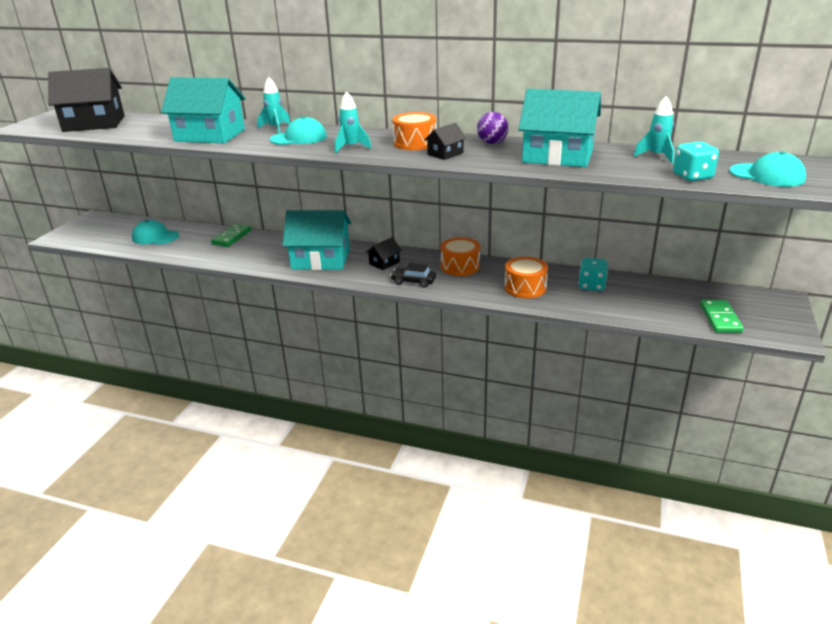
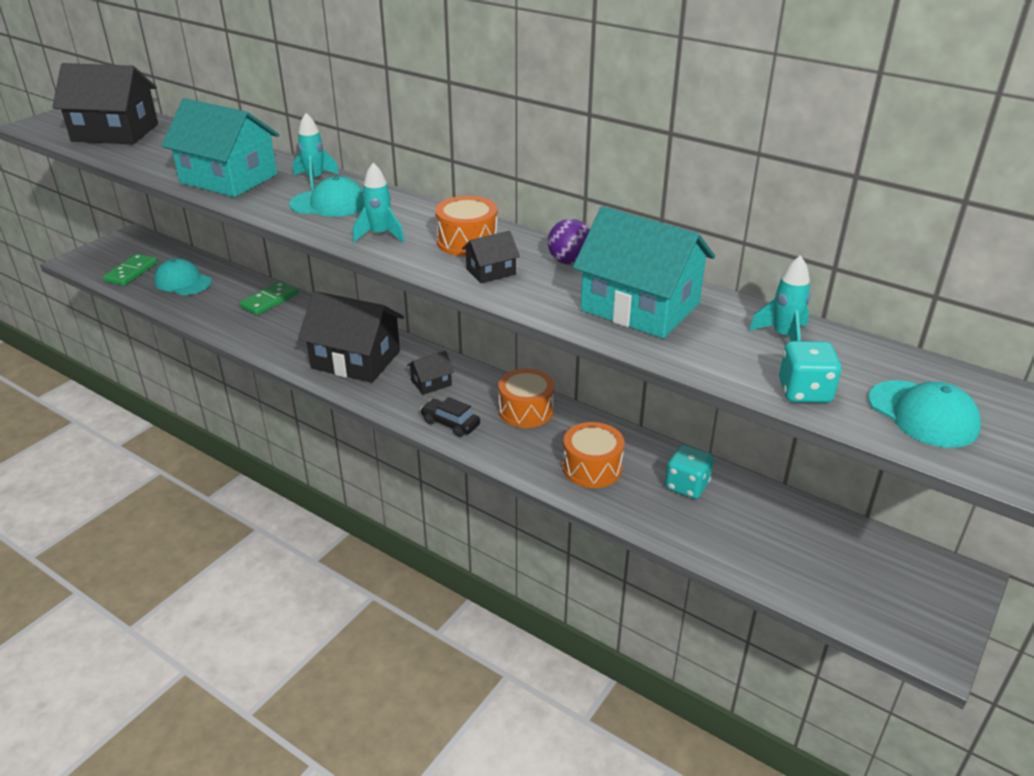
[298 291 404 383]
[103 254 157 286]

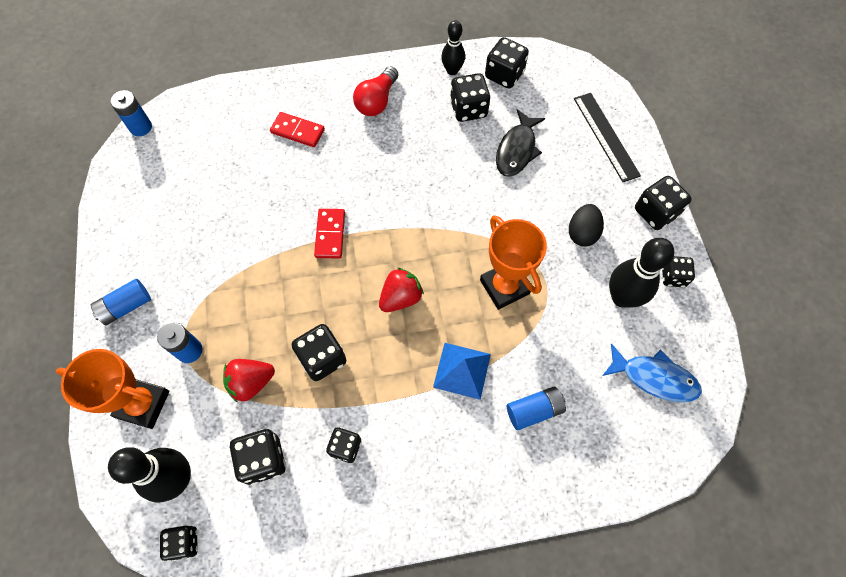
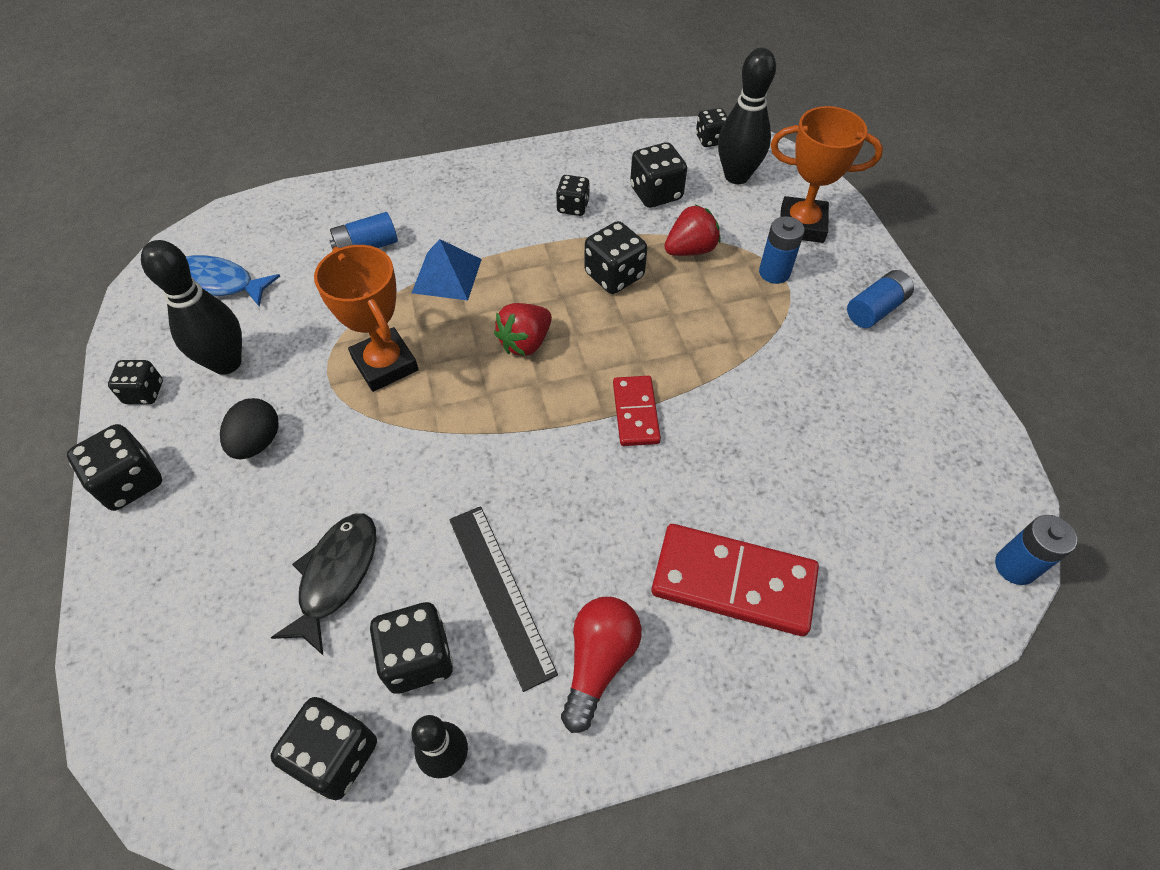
[651 524 819 636]
[449 506 558 692]

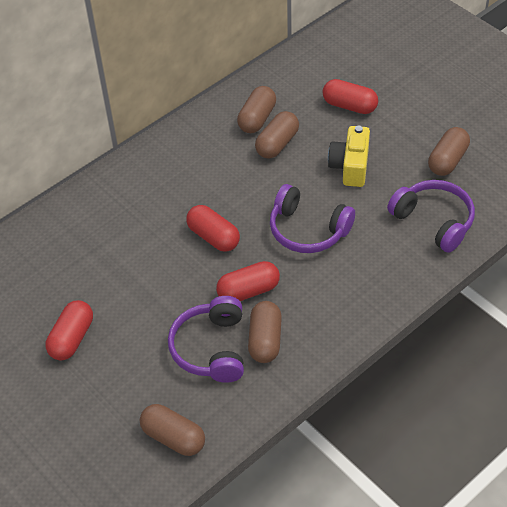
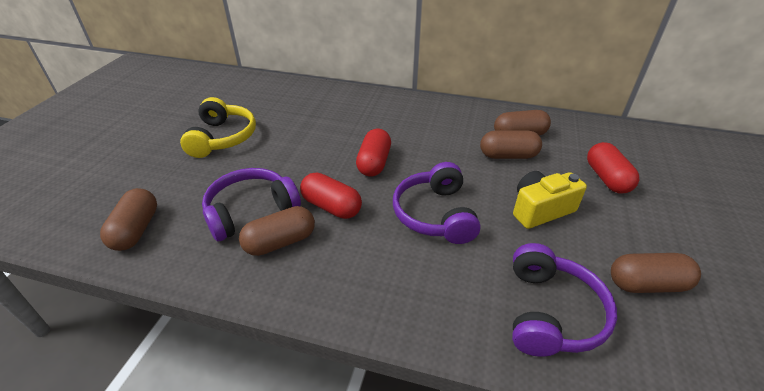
[180 97 256 158]

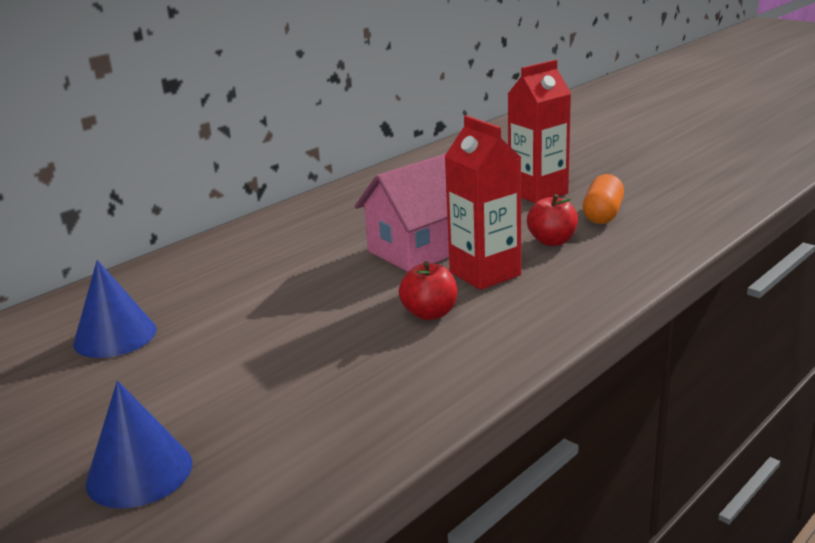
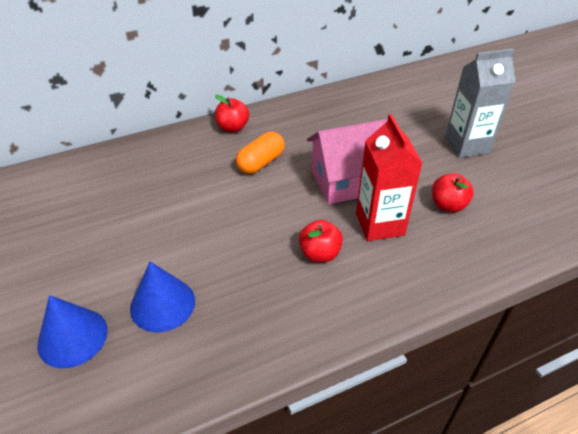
[130 261 195 333]
[445 49 516 158]
[236 132 284 174]
[215 95 249 133]

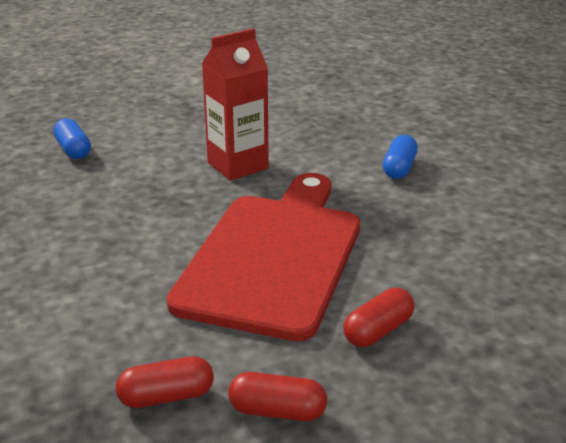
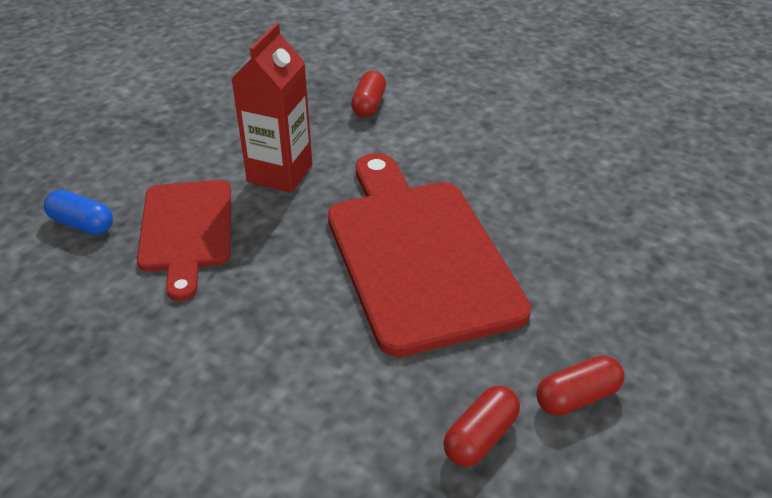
[351 71 386 117]
[383 135 418 179] (first image)
[137 180 231 301]

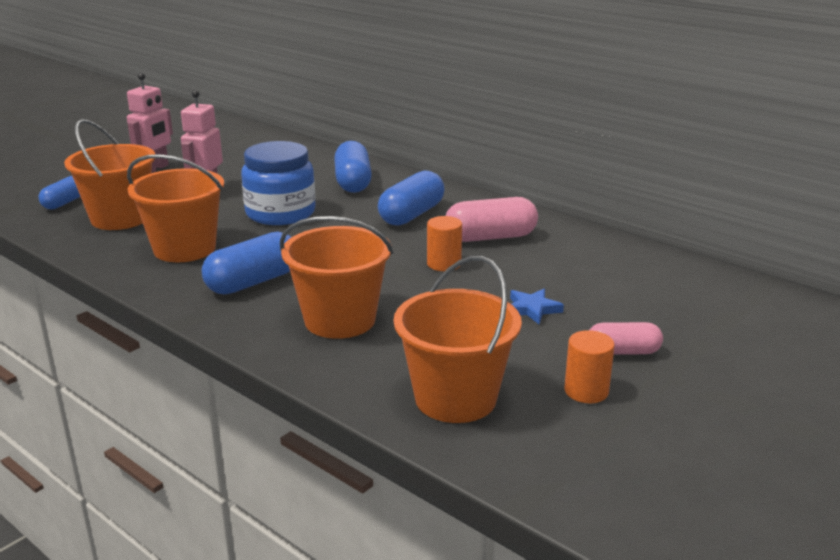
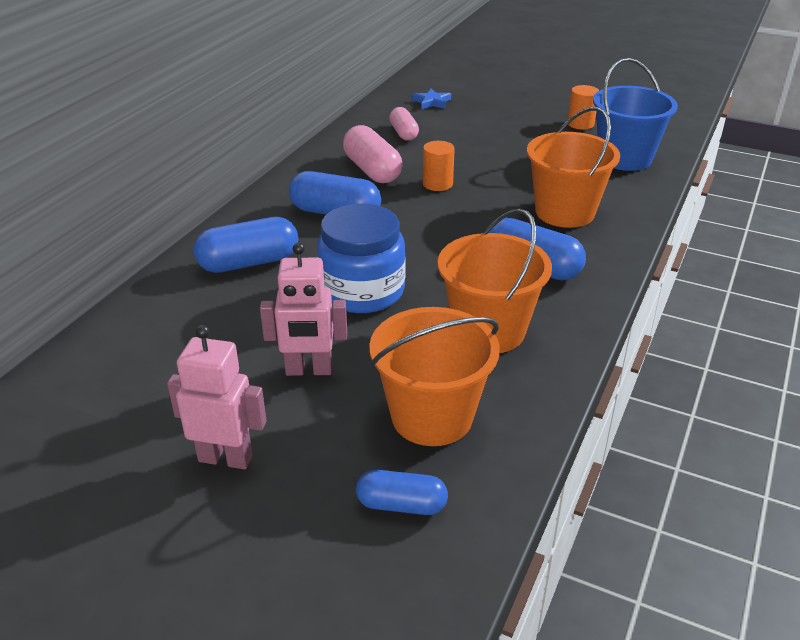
[593 58 678 171]
[412 88 451 109]
[389 107 419 141]

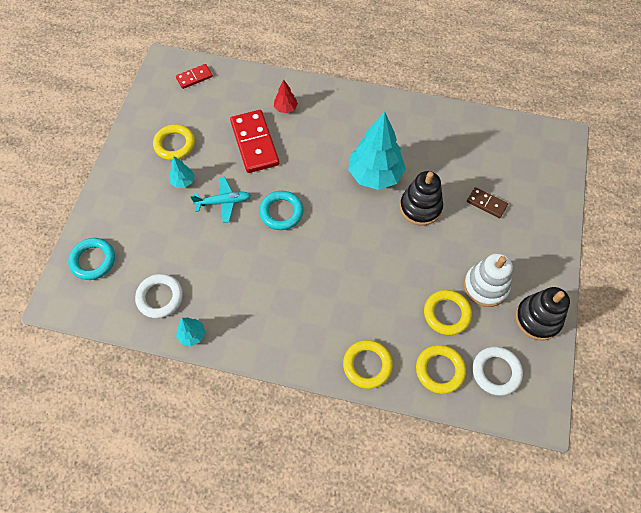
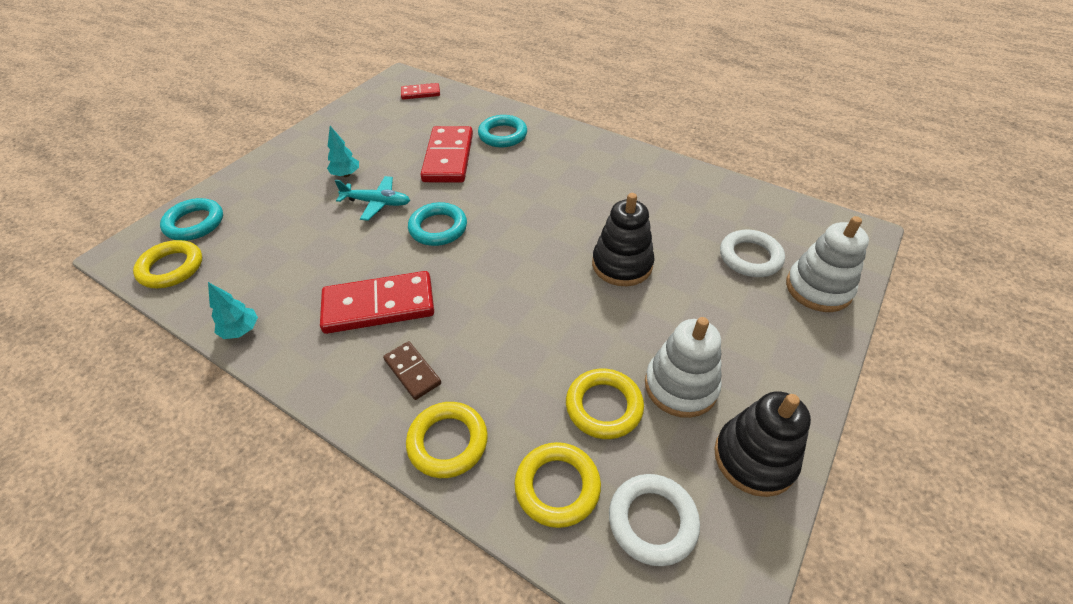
[720 230 785 277]
[133 240 202 288]
[478 115 527 147]
[348 111 406 190] (first image)
[383 341 441 400]
[320 271 434 334]
[786 216 869 312]

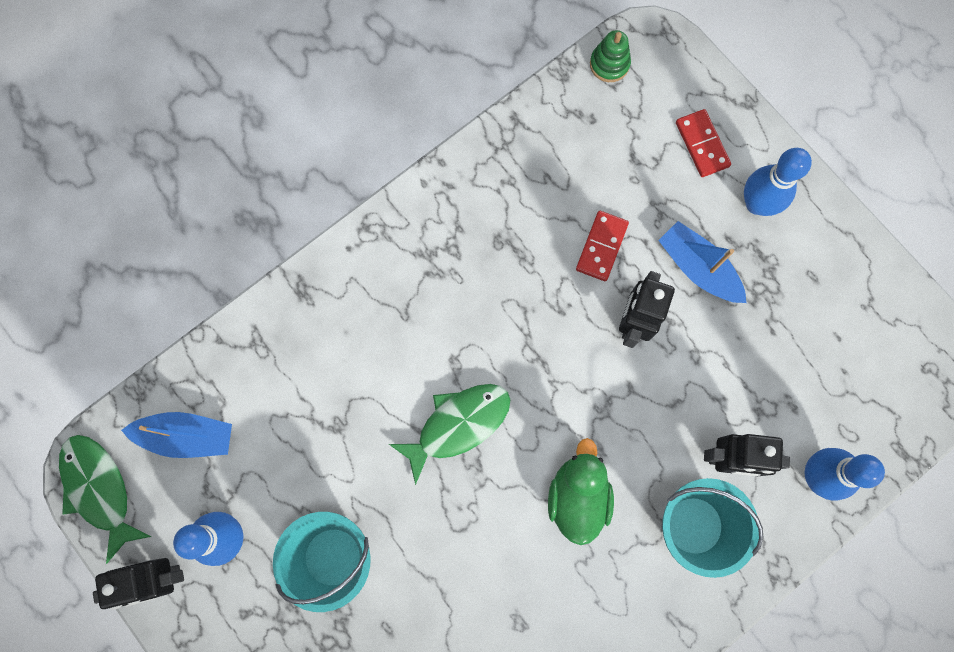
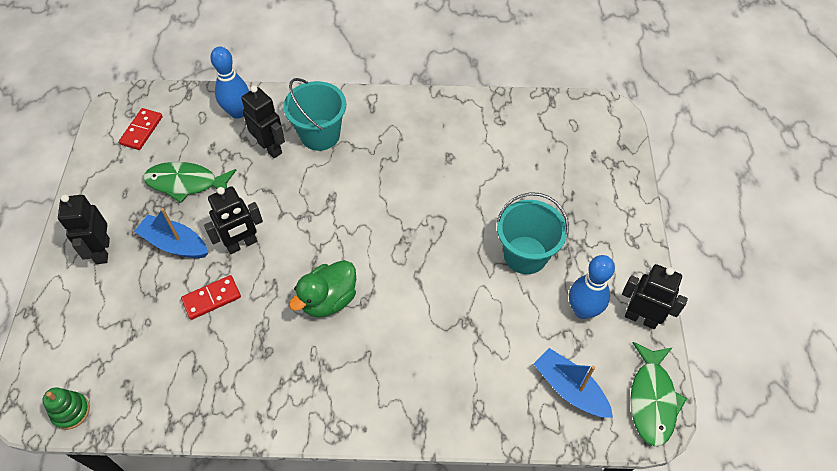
[143 162 236 203]
[289 260 356 317]
[134 208 208 258]
[119 108 163 150]
[58 194 110 264]

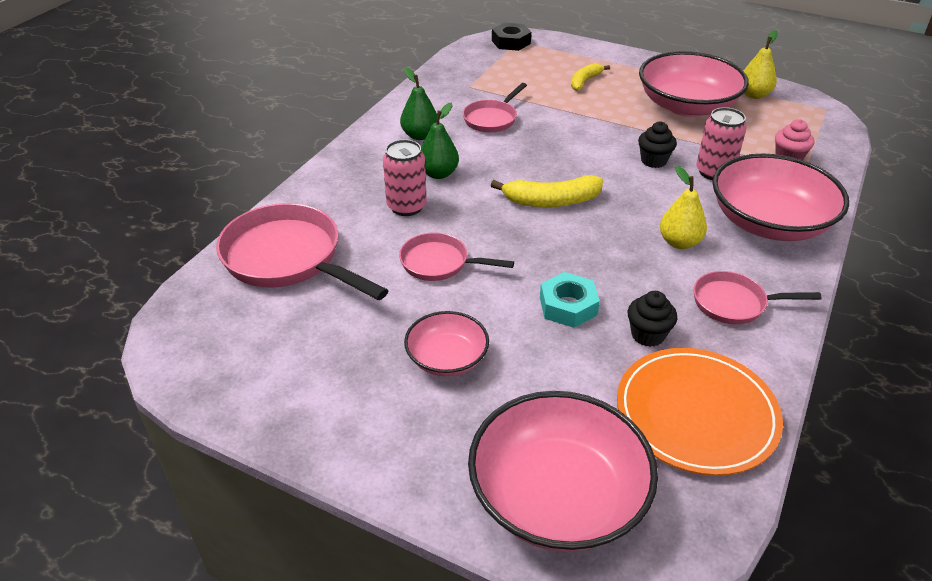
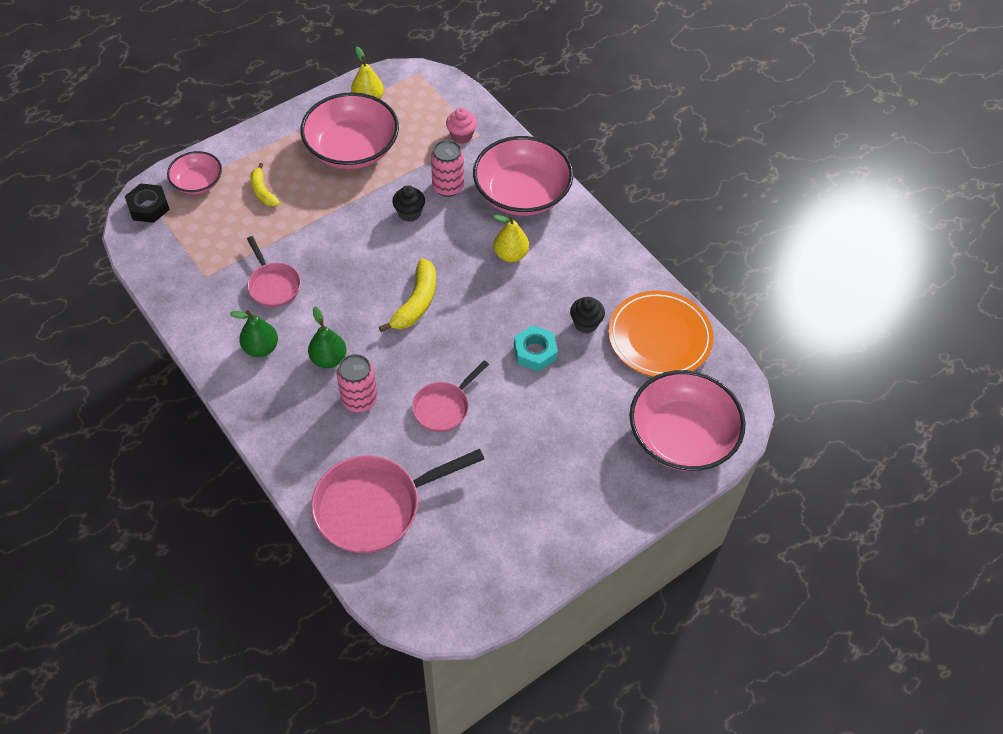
[167 151 222 194]
[693 271 822 325] (first image)

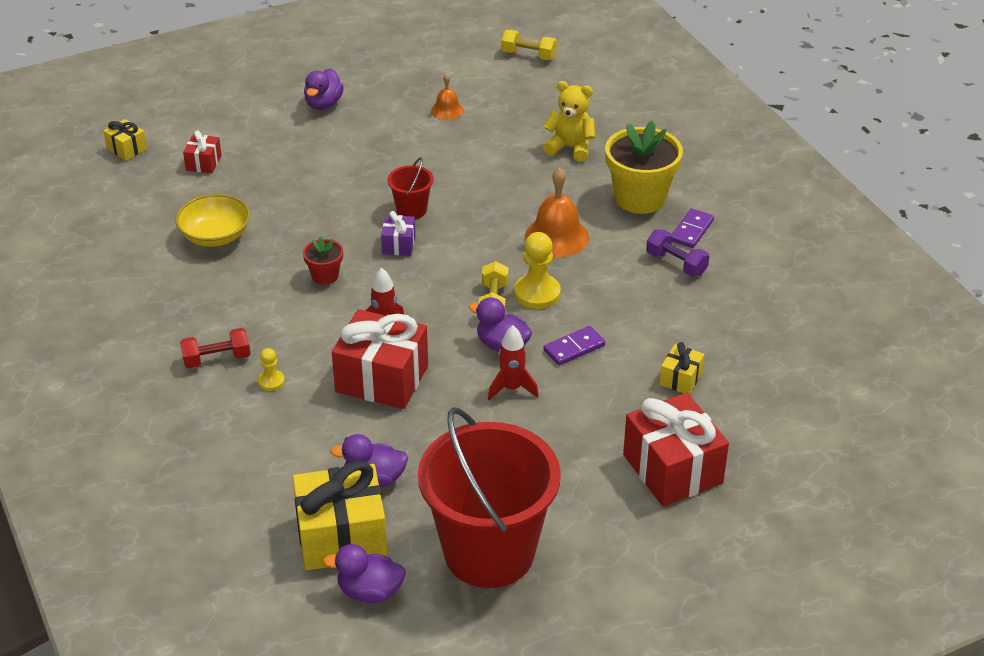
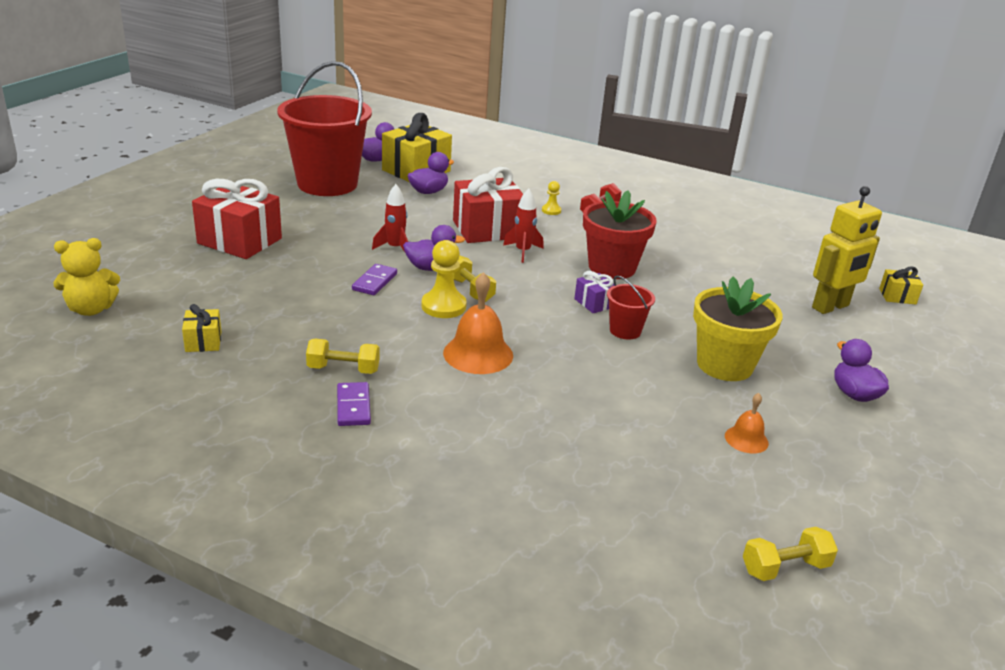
[175 194 250 247] (first image)
[812 186 882 314]
[583 190 657 279]
[53 238 120 316]
[693 277 783 381]
[306 339 380 374]
[182 304 221 352]

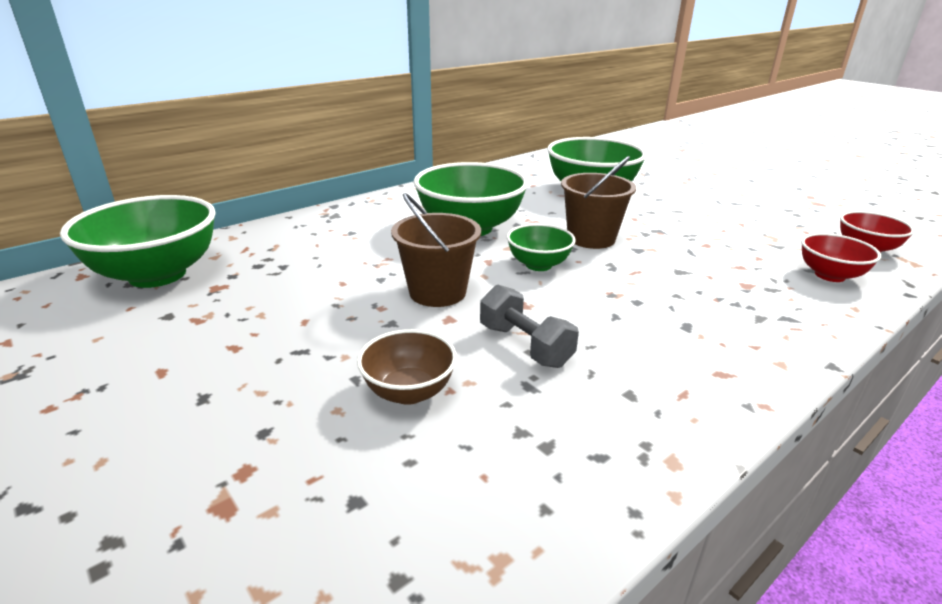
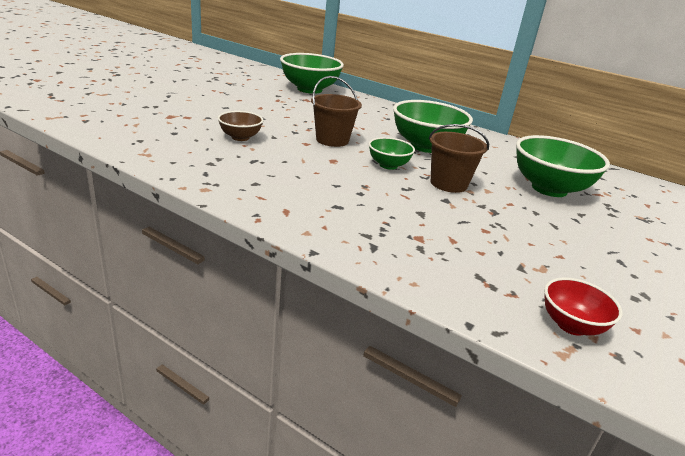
[480 285 579 368] (first image)
[801 233 881 282] (first image)

